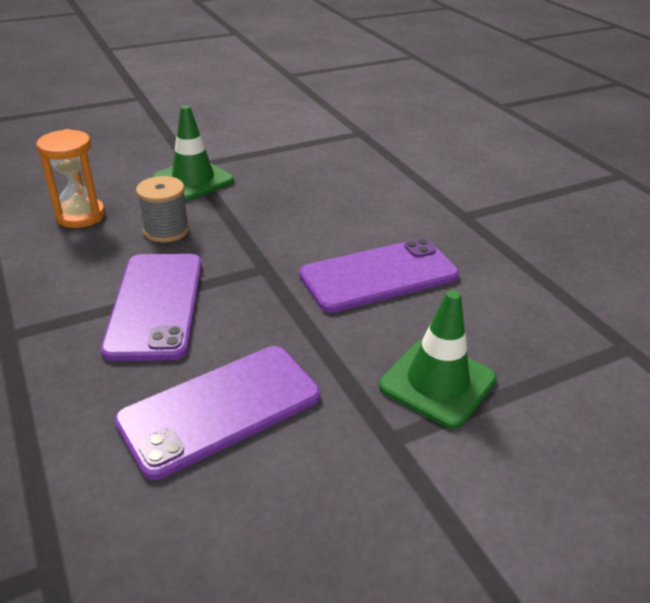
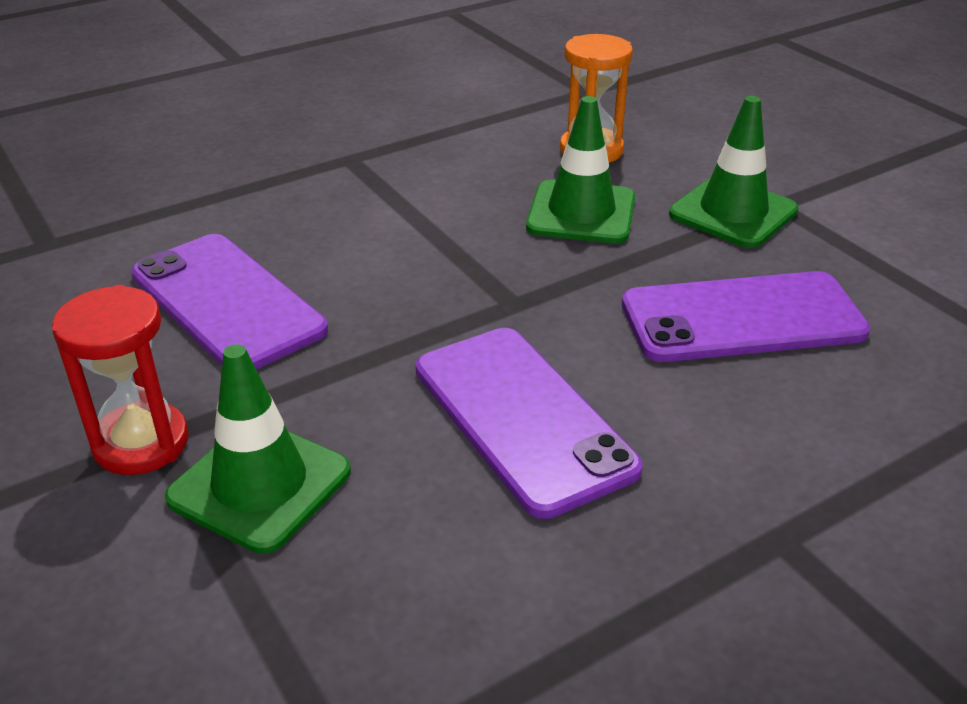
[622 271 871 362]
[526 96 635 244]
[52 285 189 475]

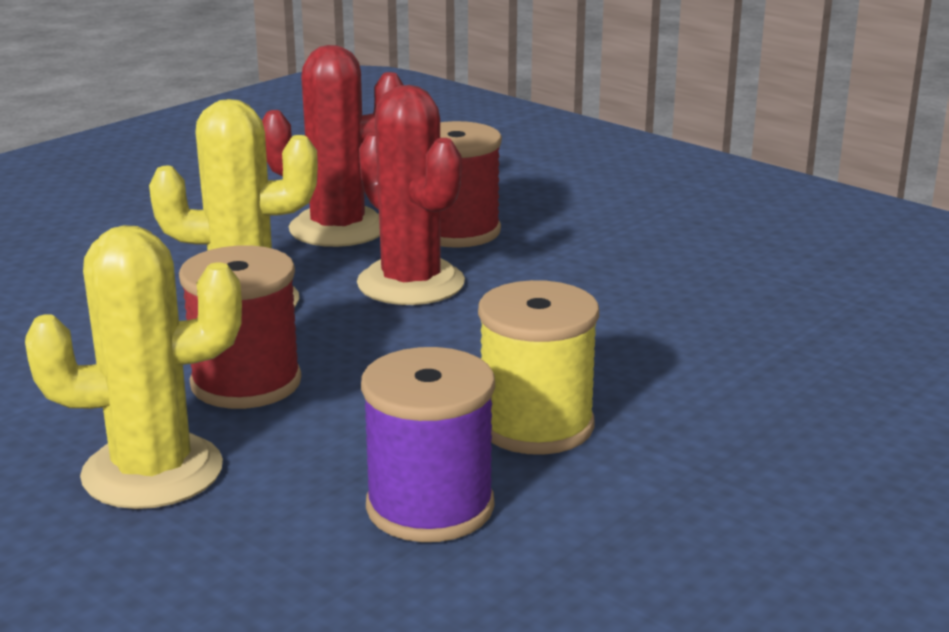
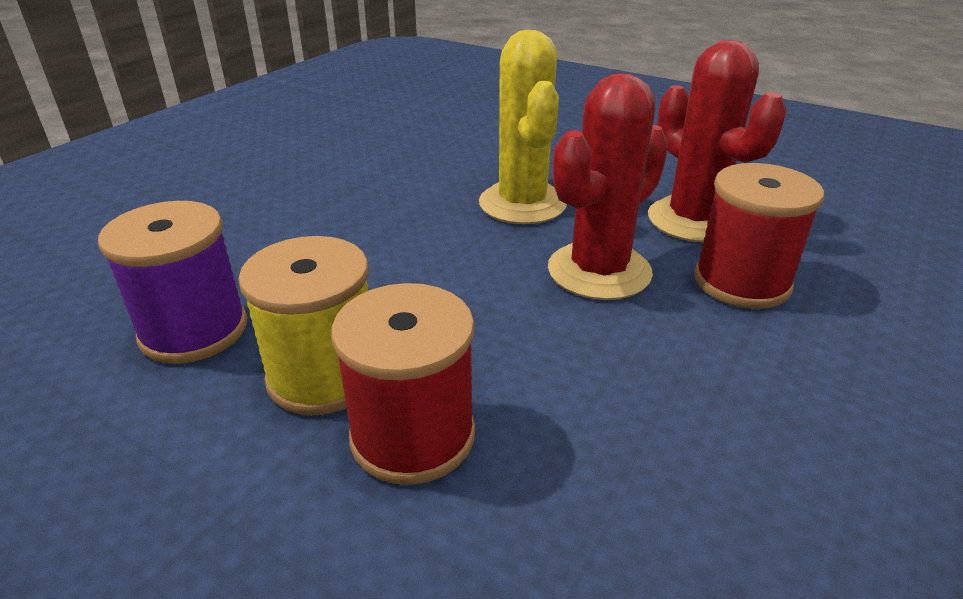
[25 225 242 509] (first image)
[331 283 475 485]

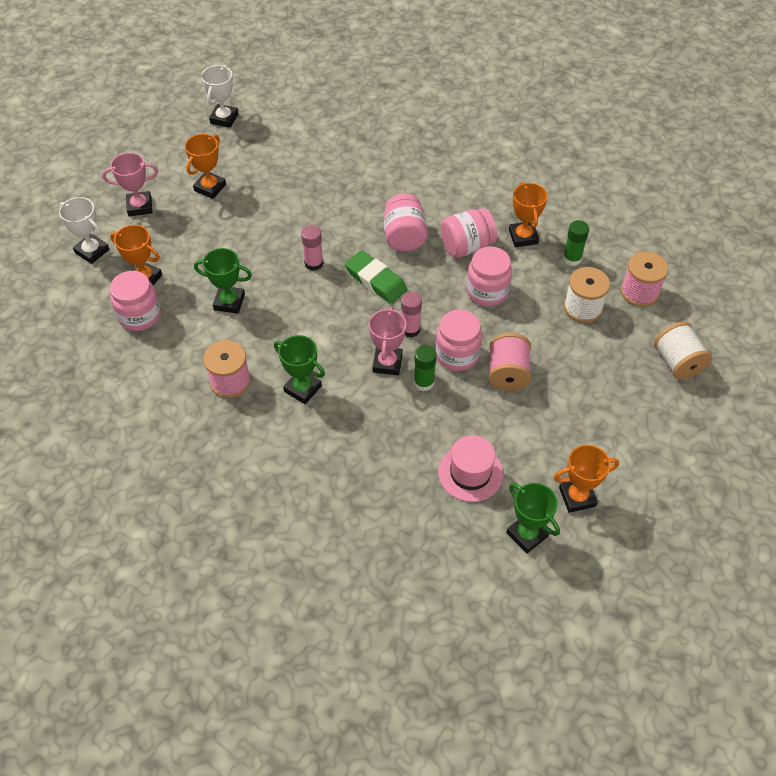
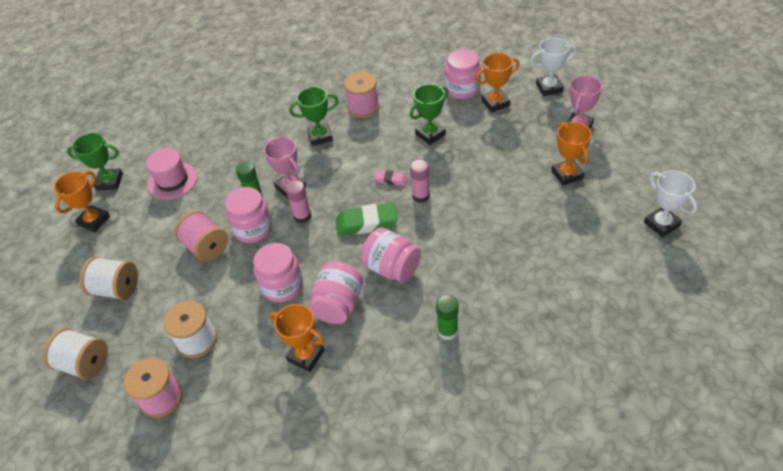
[436 295 458 340]
[80 257 138 300]
[374 170 408 186]

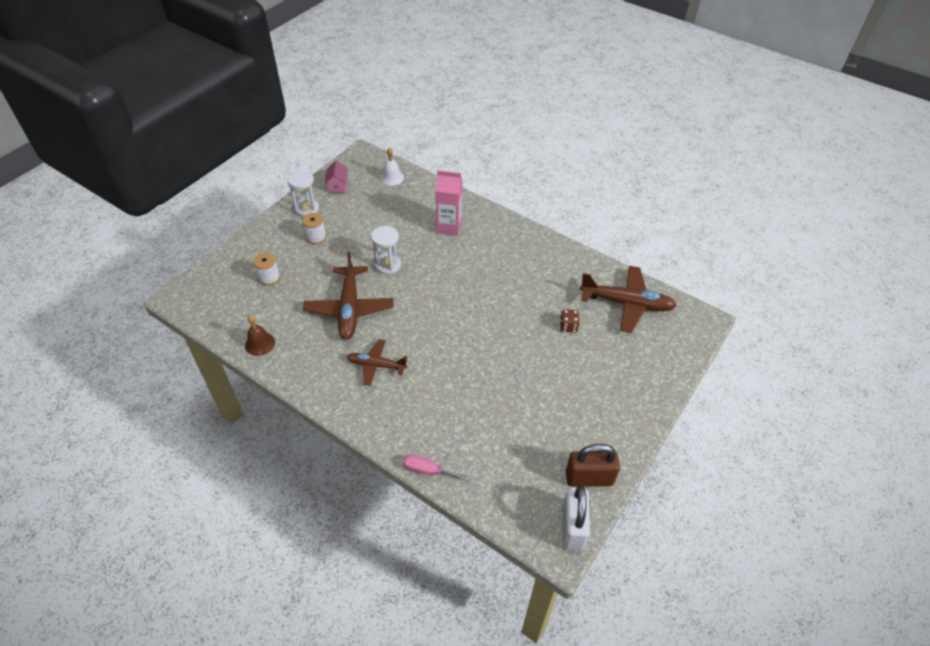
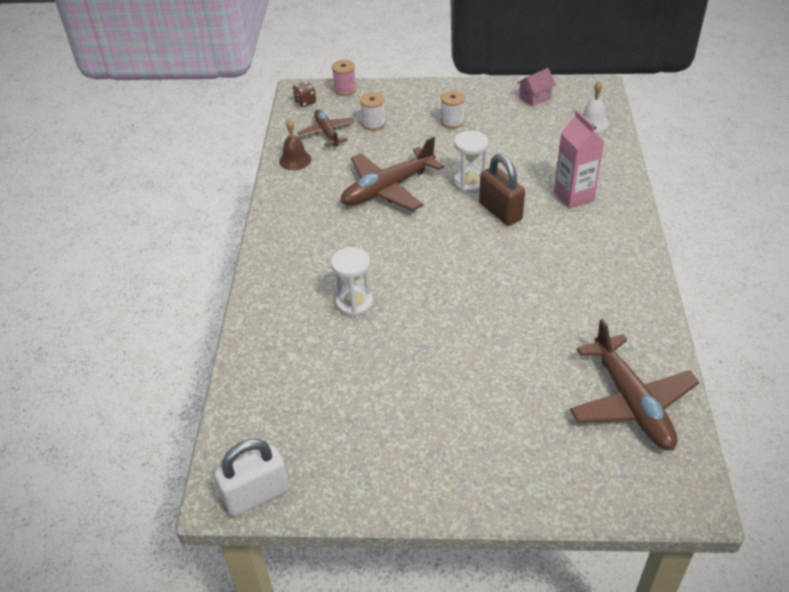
[331 247 373 317]
[298 109 355 146]
[403 454 470 481] (first image)
[293 81 316 107]
[479 154 525 226]
[332 60 356 96]

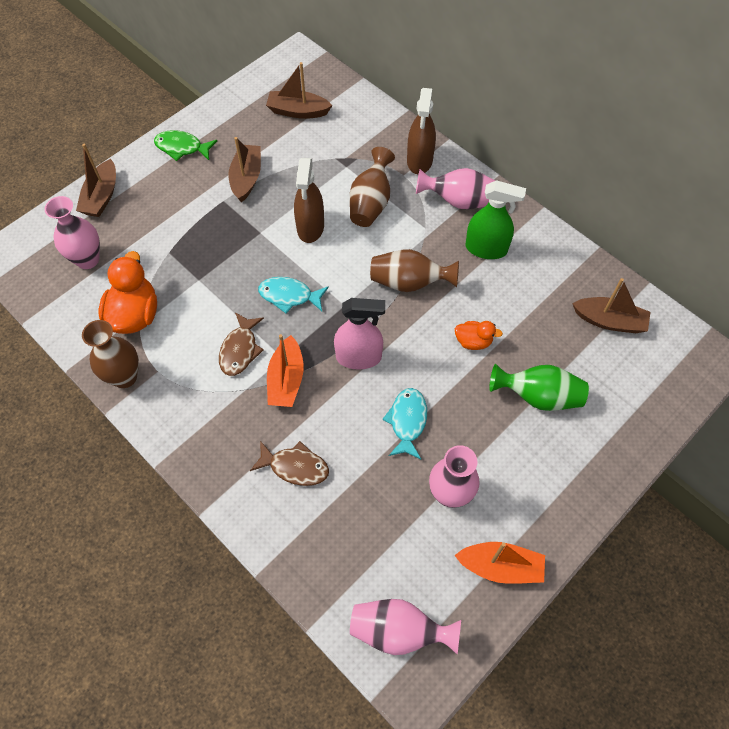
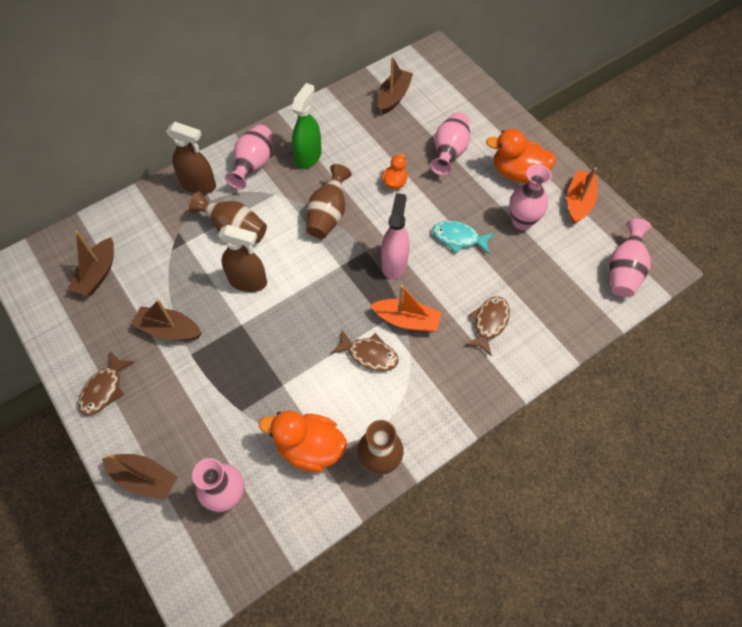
[78 351 135 416]
[258 277 329 313] (first image)
[430 112 470 176]
[486 129 556 183]

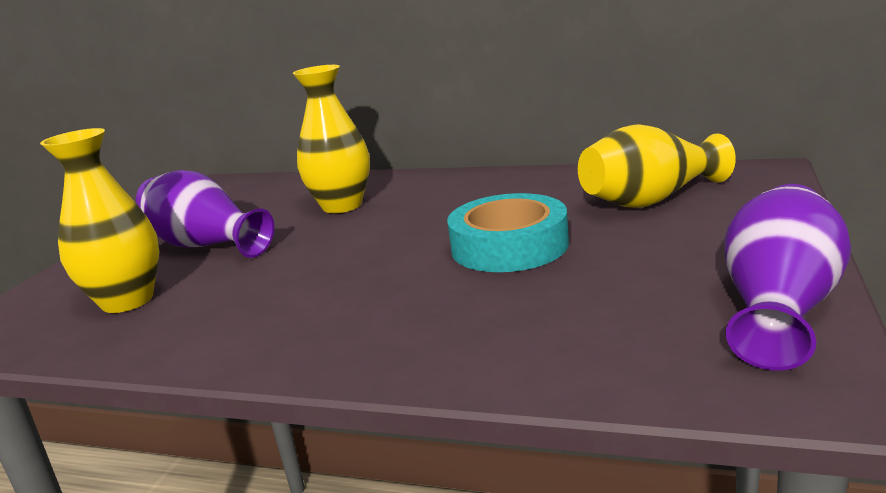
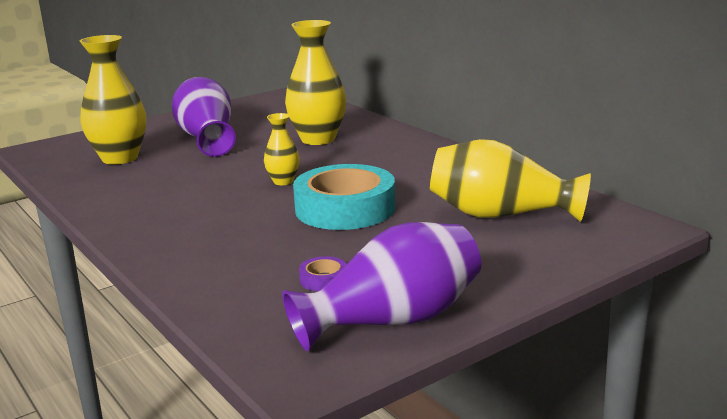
[264 113 300 185]
[299 256 347 291]

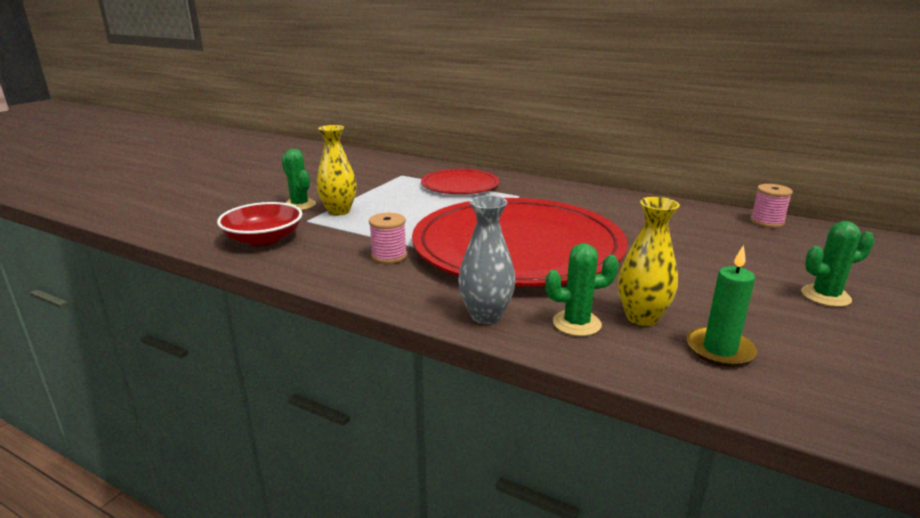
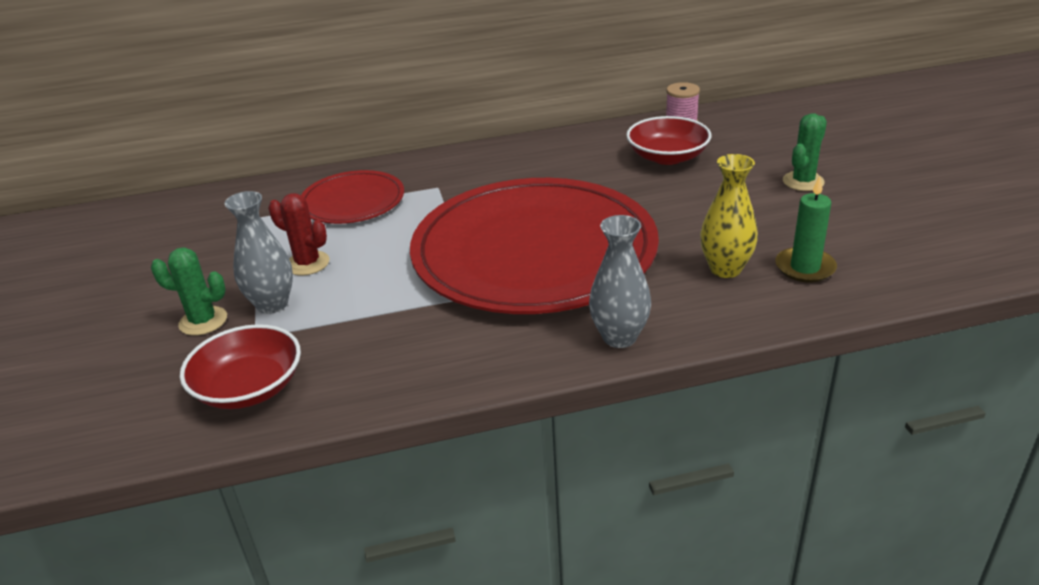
[224 191 293 314]
[369 213 407 264] (first image)
[545 243 619 336] (first image)
[268 193 329 275]
[626 116 711 165]

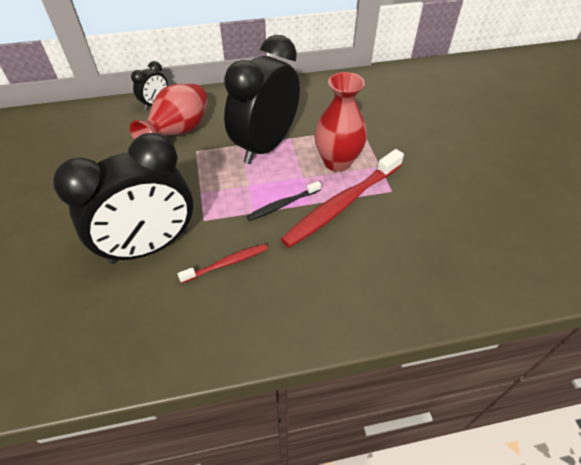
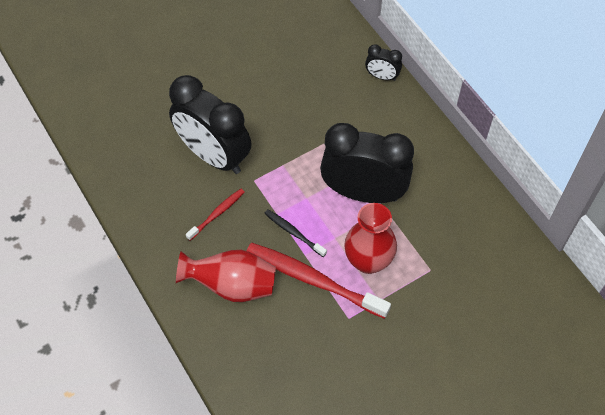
[176 250 276 302]
[186 189 245 241]

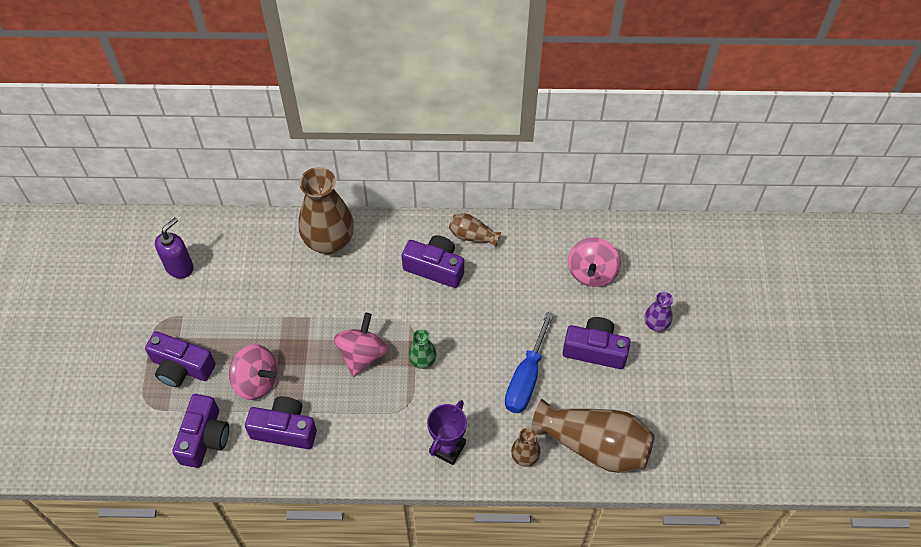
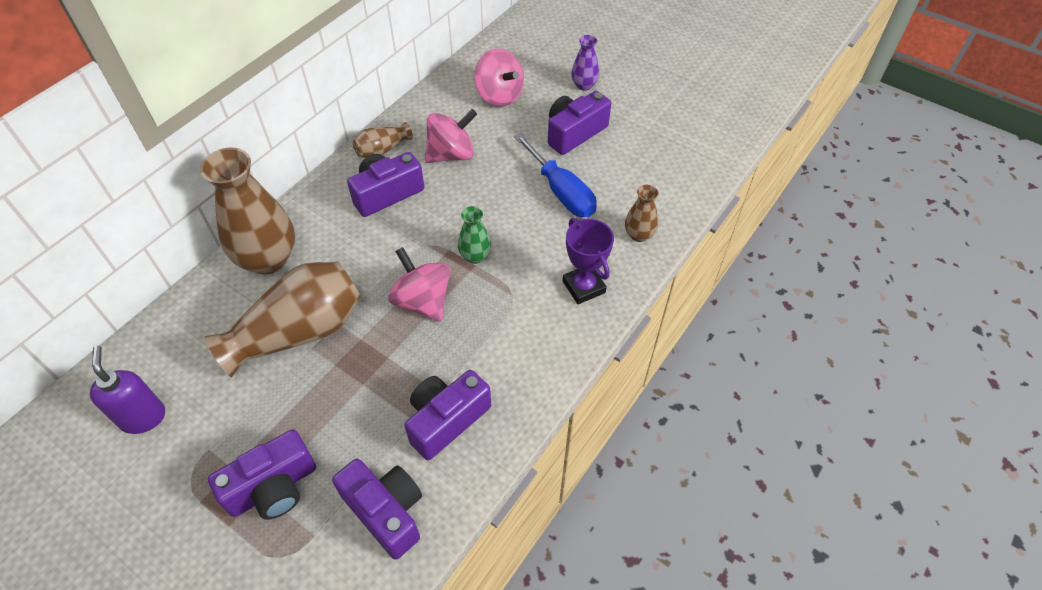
[425 109 477 163]
[205 262 361 377]

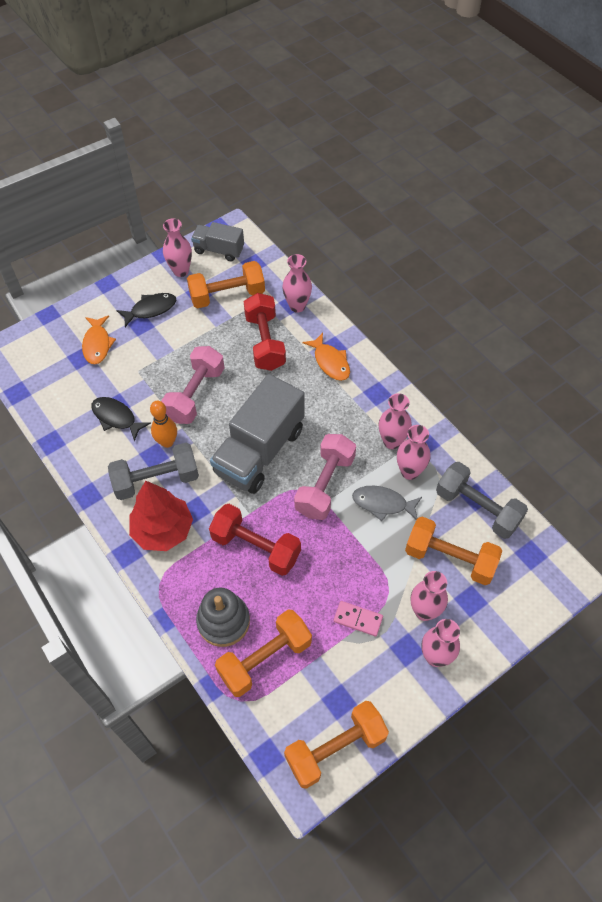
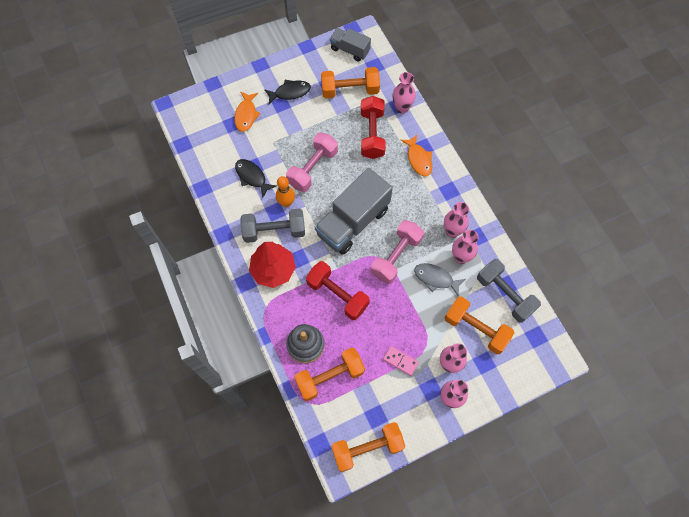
[163 218 192 277] (first image)

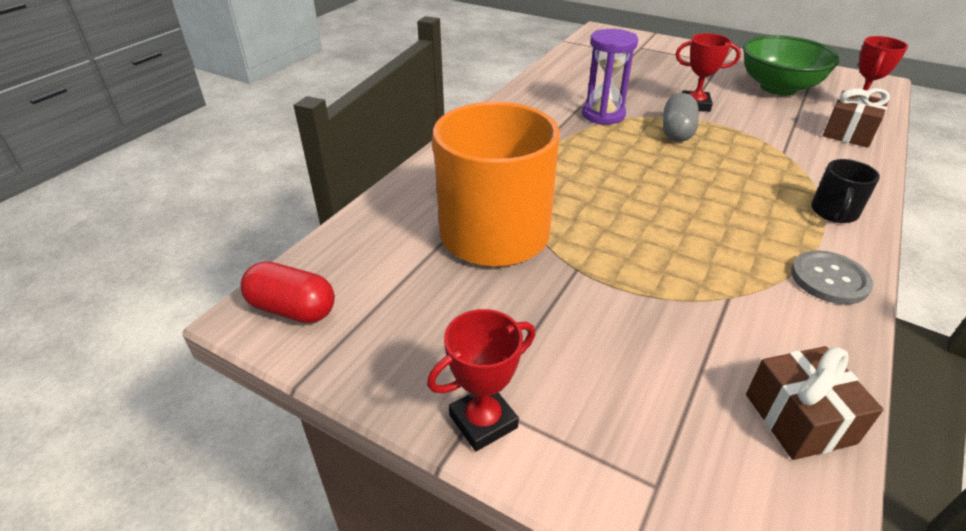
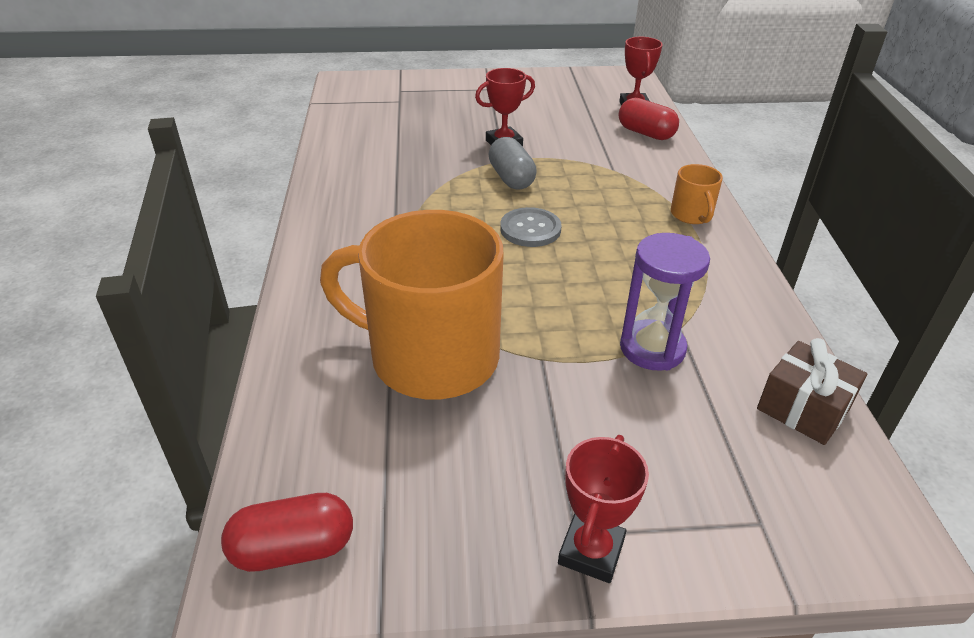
[620 233 710 371]
[743 35 840 95] (first image)
[500 207 562 247]
[671 164 723 224]
[619 98 679 140]

